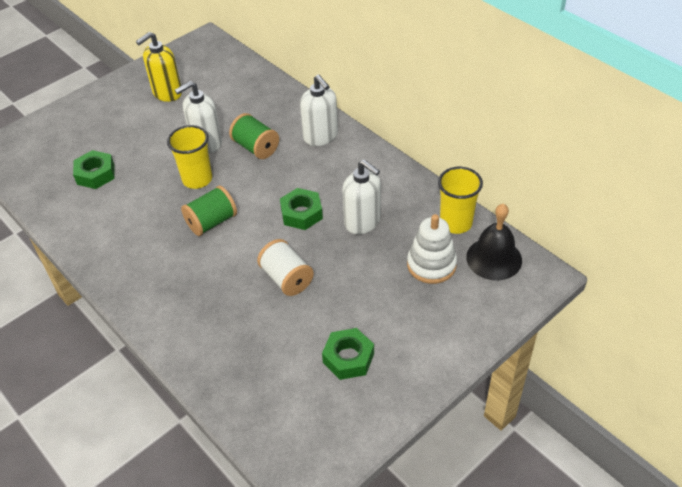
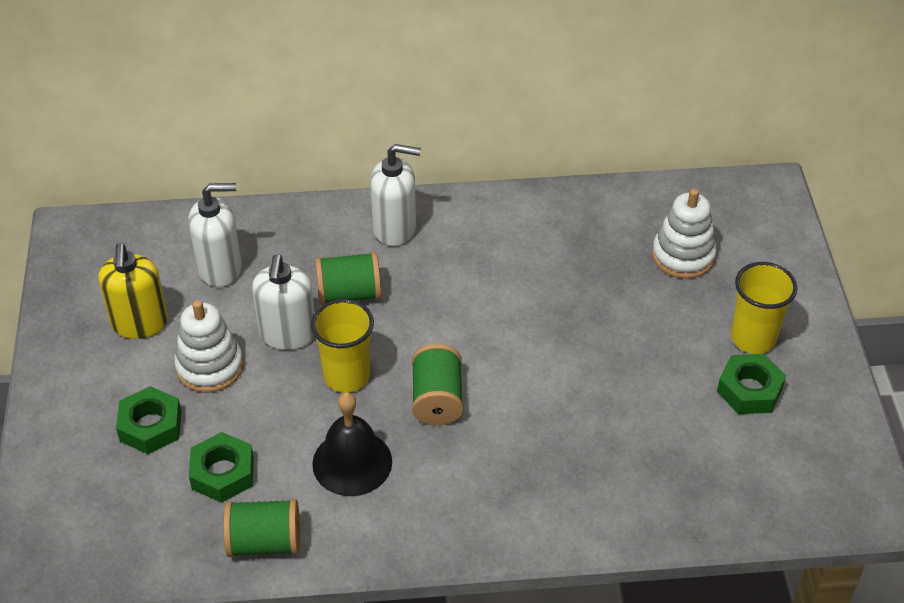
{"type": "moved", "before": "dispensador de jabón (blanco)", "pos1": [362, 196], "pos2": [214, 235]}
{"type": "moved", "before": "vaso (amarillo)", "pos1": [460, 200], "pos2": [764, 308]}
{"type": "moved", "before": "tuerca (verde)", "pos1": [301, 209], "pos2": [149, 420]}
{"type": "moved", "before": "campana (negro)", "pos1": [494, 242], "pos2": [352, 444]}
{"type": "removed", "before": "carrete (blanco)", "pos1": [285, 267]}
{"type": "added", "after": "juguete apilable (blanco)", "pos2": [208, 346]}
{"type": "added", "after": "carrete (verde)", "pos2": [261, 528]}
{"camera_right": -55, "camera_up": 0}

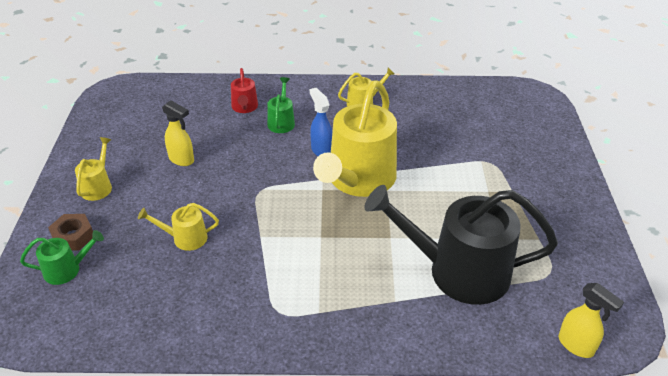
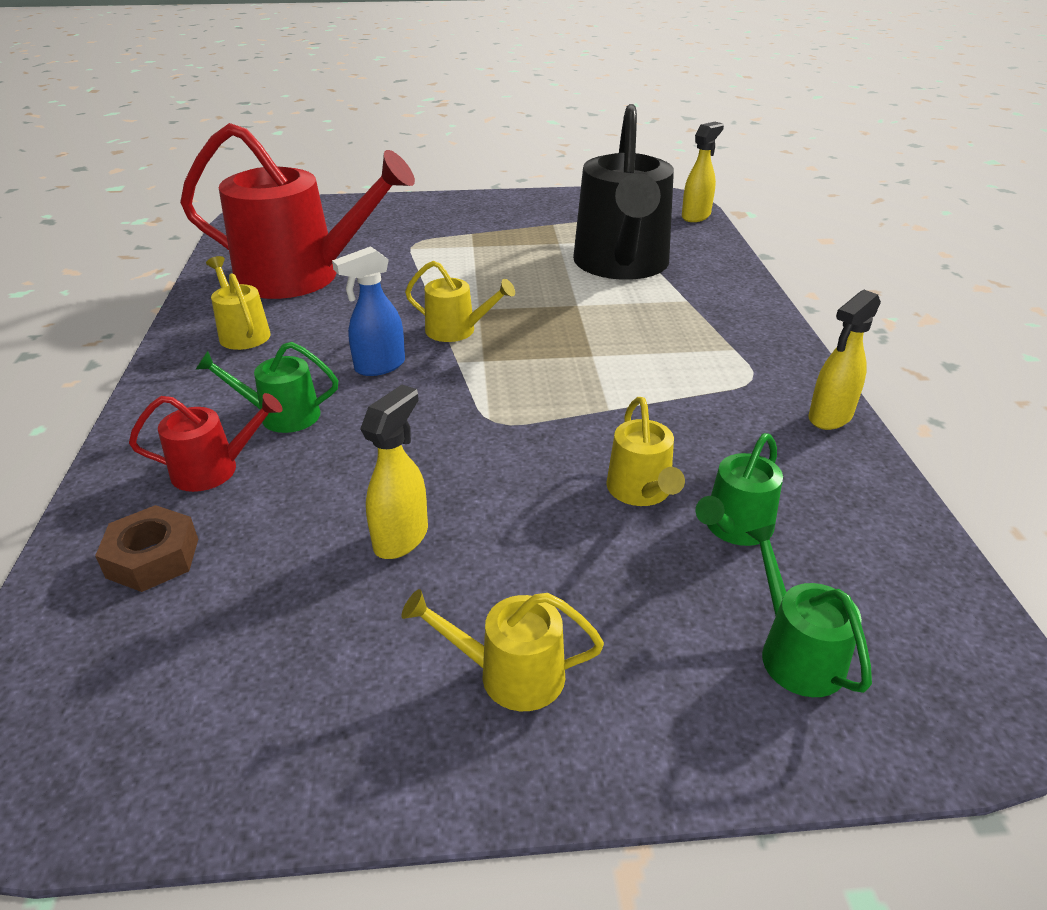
{"type": "resized", "before": "regadera (amarillo)", "pos1": [355, 139], "pos2": [460, 301], "scale": 0.44}
{"type": "moved", "before": "tuerca (marrón)", "pos1": [70, 232], "pos2": [146, 548]}
{"type": "added", "after": "regadera (rojo)", "pos2": [297, 211]}
{"type": "added", "after": "pulverizador (amarillo)", "pos2": [844, 360]}
{"type": "added", "after": "regadera (verde)", "pos2": [739, 489]}
{"camera_right": -95, "camera_up": -5}

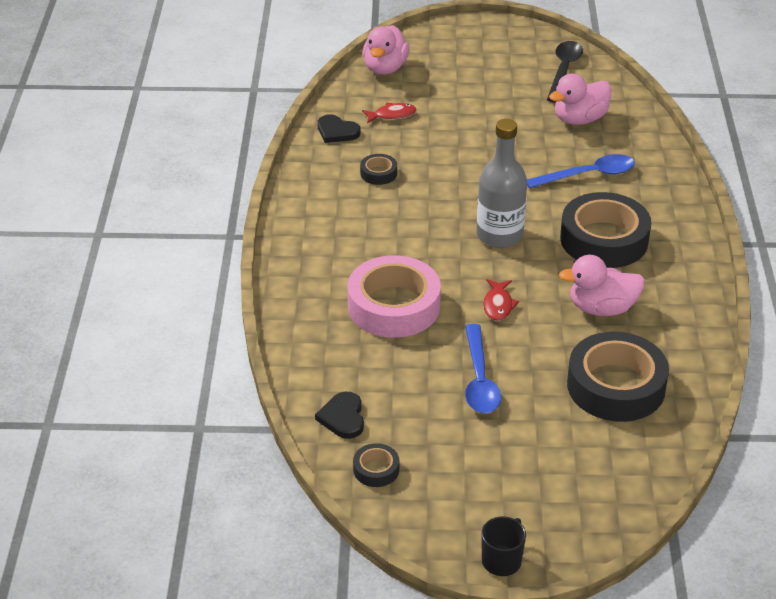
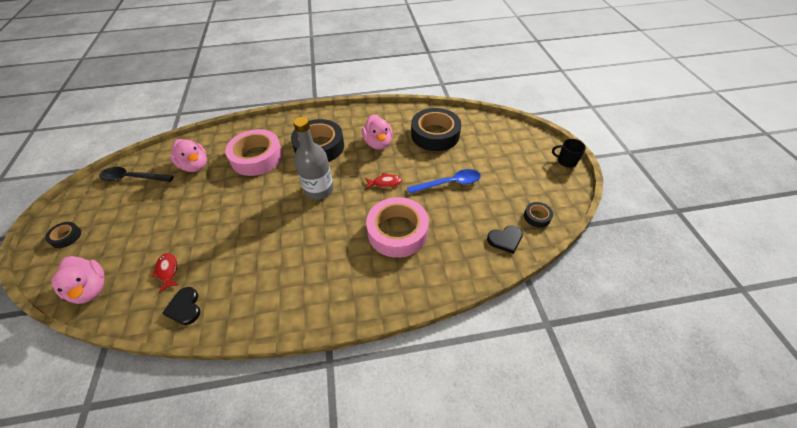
{"type": "turned", "before": "pato (rosa)", "pos1": [386, 50], "pos2": [77, 280], "turn": 45}
{"type": "turned", "before": "corazón (negro)", "pos1": [338, 128], "pos2": [181, 306], "turn": 135}
{"type": "moved", "before": "cinta adhesiva (negro)", "pos1": [378, 169], "pos2": [63, 235]}
{"type": "replaced", "before": "cuchara (azul)", "after": "cinta adhesiva (rosa)", "pos1": [581, 171], "pos2": [254, 152]}
{"camera_right": -100, "camera_up": 10}

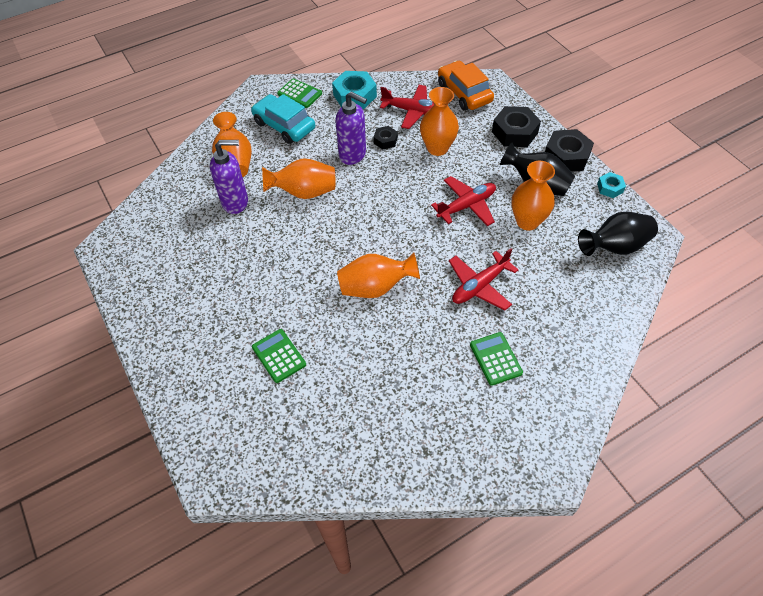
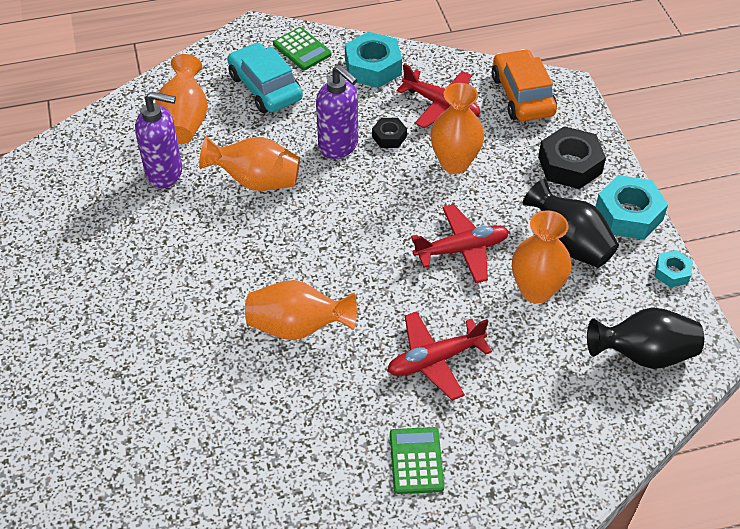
{"type": "recoloured", "before": "tuerca (negro)", "after": "tuerca (turquesa)", "pos1": [569, 150], "pos2": [632, 207]}
{"type": "removed", "before": "calculadora (verde)", "pos1": [279, 356]}
{"camera_right": 15, "camera_up": -5}

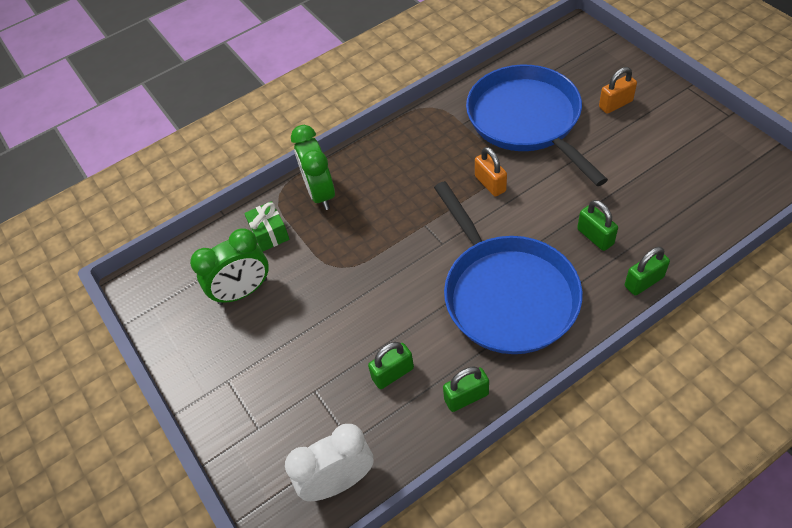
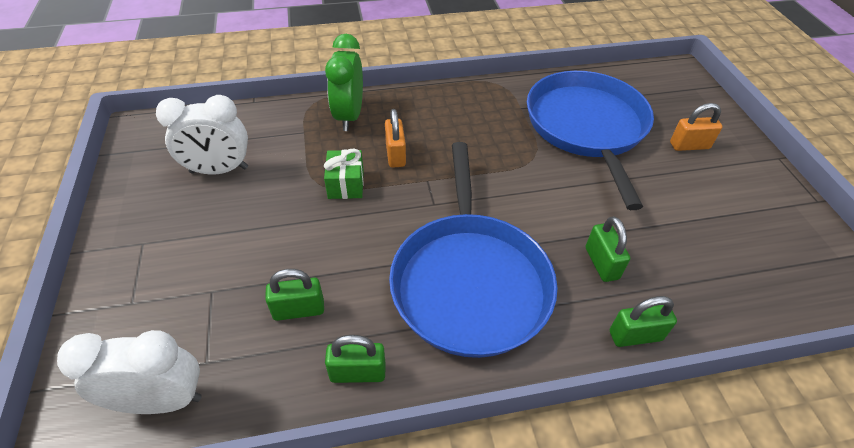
{"type": "moved", "before": "candado (naranja)", "pos1": [491, 172], "pos2": [395, 138]}
{"type": "moved", "before": "regalo (verde)", "pos1": [267, 226], "pos2": [344, 174]}
{"type": "recoloured", "before": "despertador (verde)", "after": "despertador (blanco)", "pos1": [229, 266], "pos2": [202, 134]}
{"camera_right": 15, "camera_up": -5}

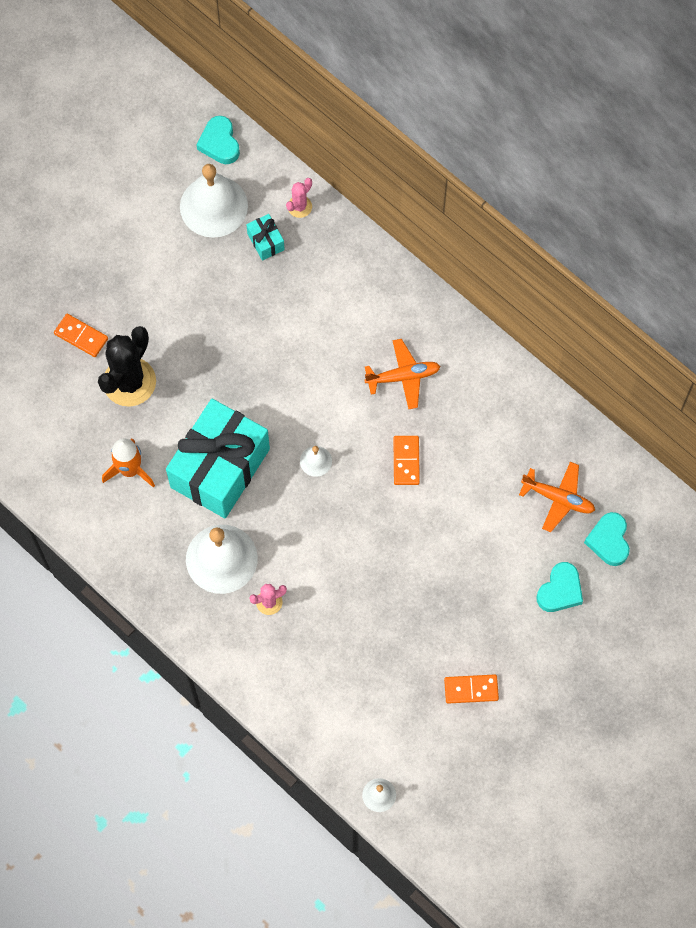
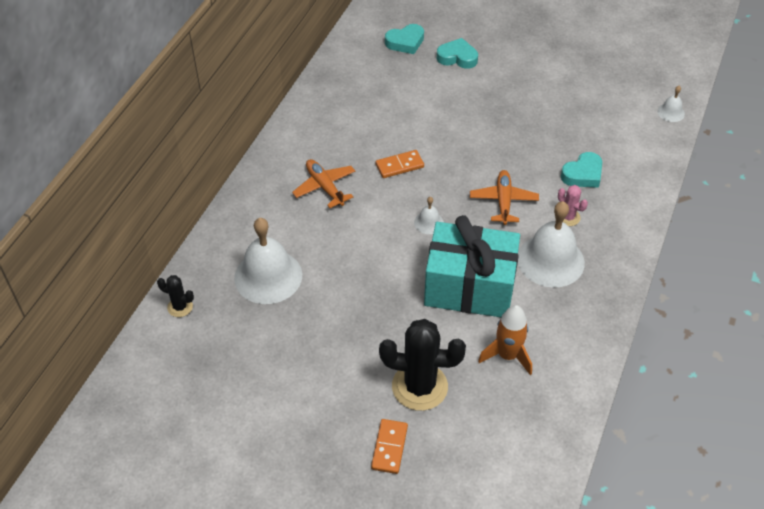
{"type": "moved", "before": "corazón (turquesa)", "pos1": [218, 140], "pos2": [581, 170]}
{"type": "moved", "before": "campana (blanco)", "pos1": [214, 201], "pos2": [268, 261]}
{"type": "recoloured", "before": "cactus (rosa)", "after": "cactus (negro)", "pos1": [299, 198], "pos2": [175, 296]}
{"type": "removed", "before": "regalo (turquesa)", "pos1": [265, 237]}
{"type": "moved", "before": "avión (naranja)", "pos1": [557, 497], "pos2": [504, 197]}
{"type": "removed", "before": "ficha de dominó (naranja)", "pos1": [471, 689]}
{"camera_right": -110, "camera_up": -20}

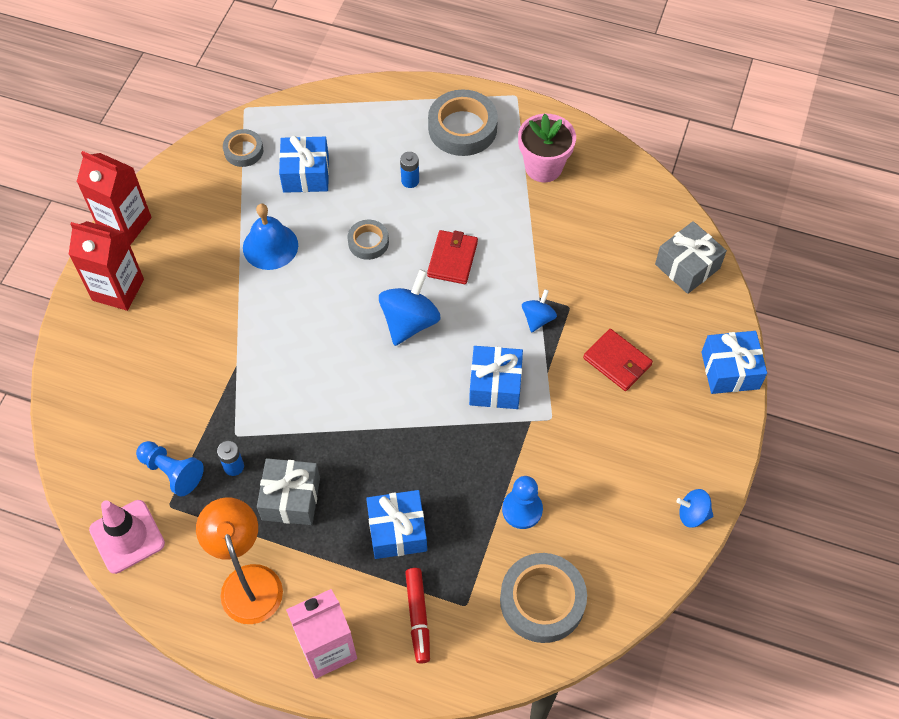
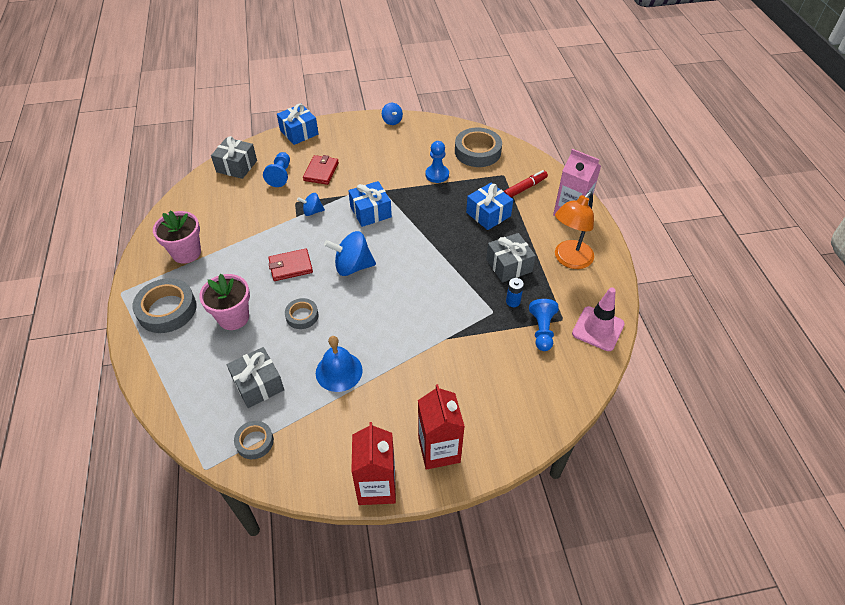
{"type": "recoloured", "before": "regalo (azul)", "after": "regalo (gris)", "pos1": [304, 164], "pos2": [255, 377]}
{"type": "replaced", "before": "pila (azul)", "after": "maceta (rosa)", "pos1": [409, 170], "pos2": [224, 302]}
{"type": "added", "after": "peón (azul)", "pos2": [276, 169]}
{"camera_right": -120, "camera_up": -10}

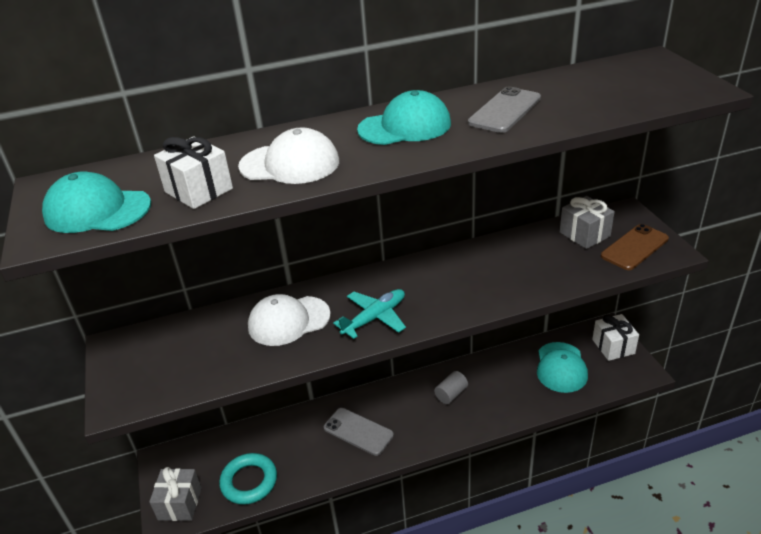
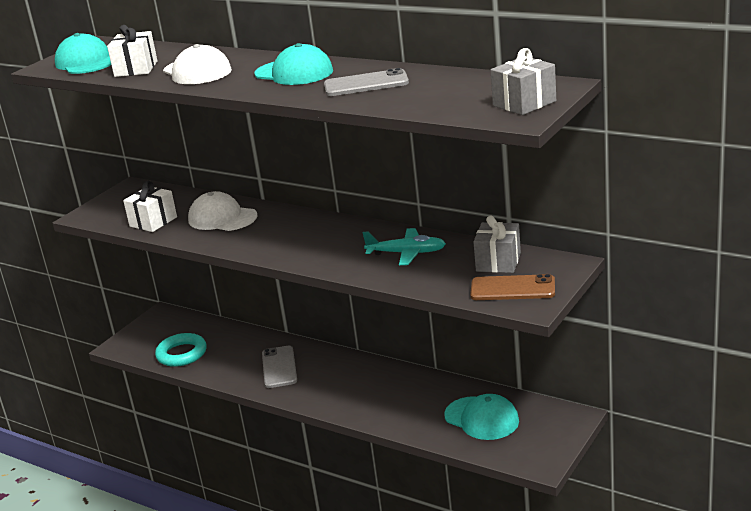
{"type": "moved", "before": "avión (turquesa)", "pos1": [369, 314], "pos2": [404, 246]}
{"type": "moved", "before": "regalo (blanco)", "pos1": [615, 337], "pos2": [150, 206]}
{"type": "turned", "before": "gorra (turquesa)", "pos1": [562, 367], "pos2": [481, 417], "turn": -105}
{"type": "removed", "before": "cilindro (gris)", "pos1": [451, 387]}
{"type": "moved", "before": "regalo (gris)", "pos1": [175, 494], "pos2": [523, 81]}
{"camera_right": 50, "camera_up": -10}

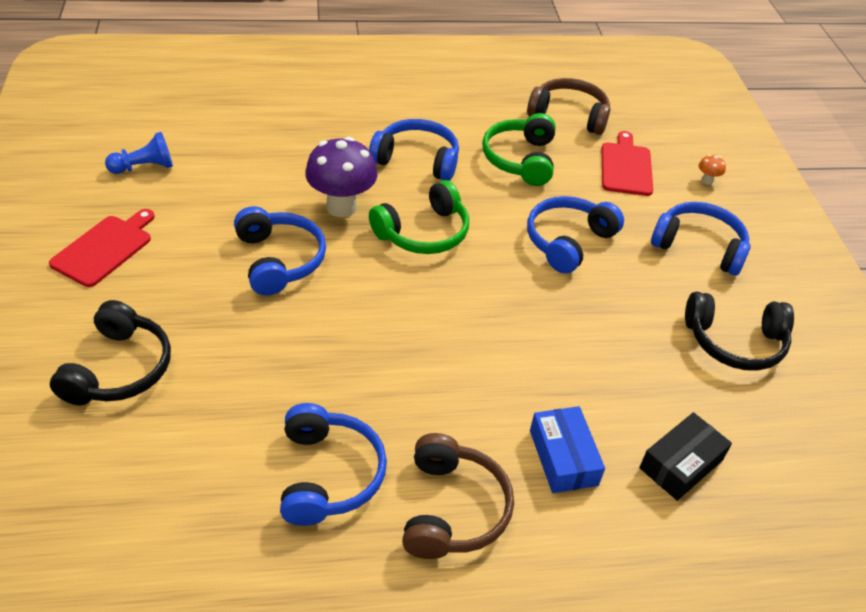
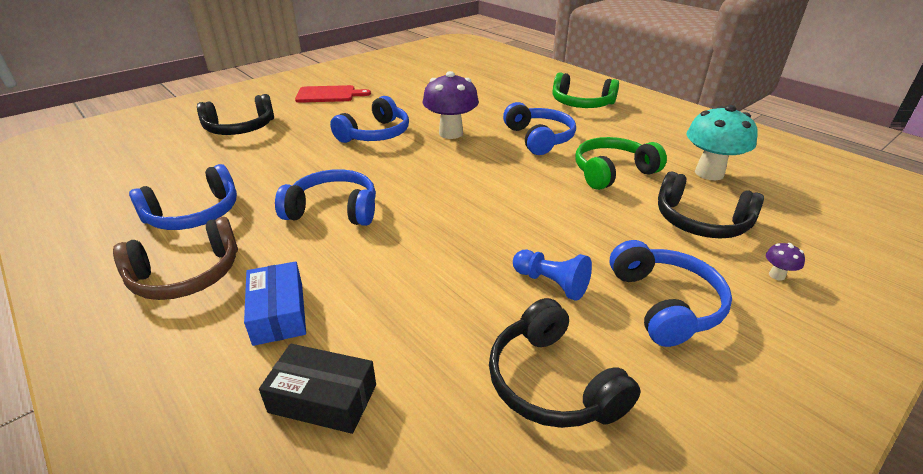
{"type": "replaced", "before": "auriculares (marrón)", "after": "seta (turquesa)", "pos1": [568, 106], "pos2": [722, 142]}
{"type": "replaced", "before": "tabla de cortar (rojo)", "after": "auriculares (negro)", "pos1": [627, 163], "pos2": [711, 205]}
{"type": "moved", "before": "peón (azul)", "pos1": [139, 153], "pos2": [552, 275]}
{"type": "recoloured", "before": "seta (naranja)", "after": "seta (morado)", "pos1": [712, 169], "pos2": [785, 262]}
{"type": "moved", "before": "auriculares (verde)", "pos1": [419, 217], "pos2": [585, 90]}
{"type": "moved", "before": "auriculares (azul)", "pos1": [575, 235], "pos2": [325, 197]}
{"type": "turned", "before": "caja (azul)", "pos1": [567, 449], "pos2": [275, 303], "turn": -60}
{"camera_right": 60, "camera_up": -10}

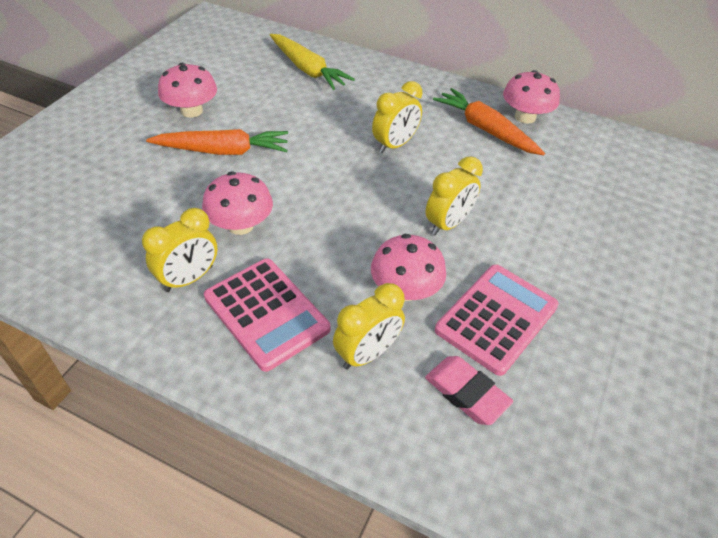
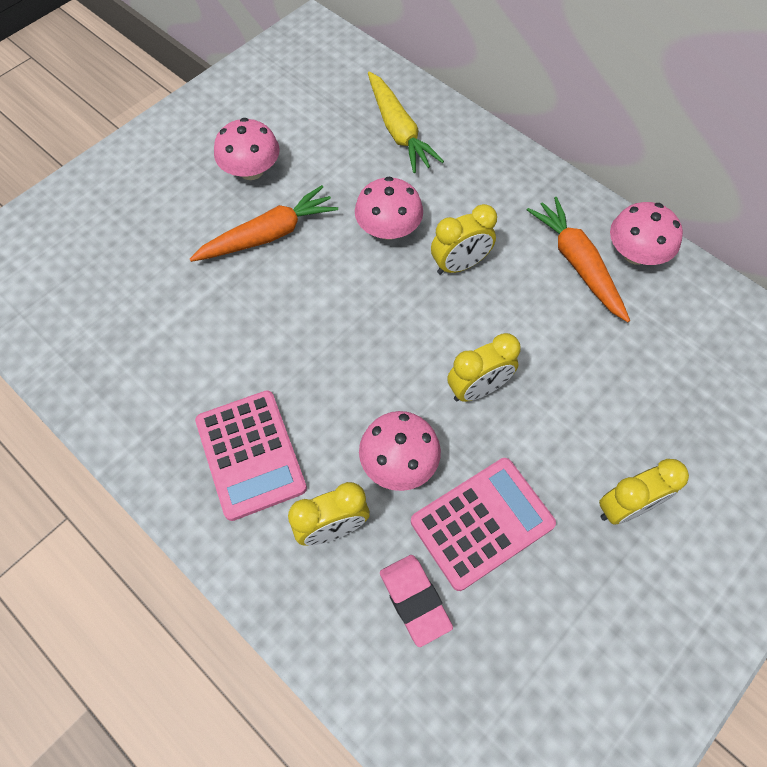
{"type": "turned", "before": "zanahoria (naranja)", "pos1": [217, 142], "pos2": [264, 223], "turn": -45}
{"type": "moved", "before": "seta (rosa)", "pos1": [237, 203], "pos2": [389, 208]}
{"type": "moved", "before": "despertador (amarillo)", "pos1": [180, 250], "pos2": [644, 492]}
{"camera_right": 20, "camera_up": 15}

